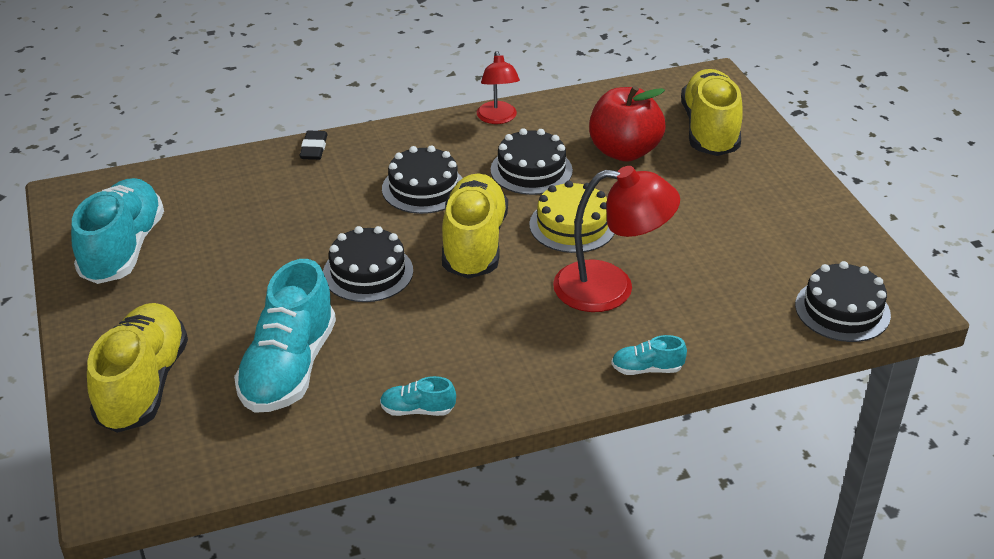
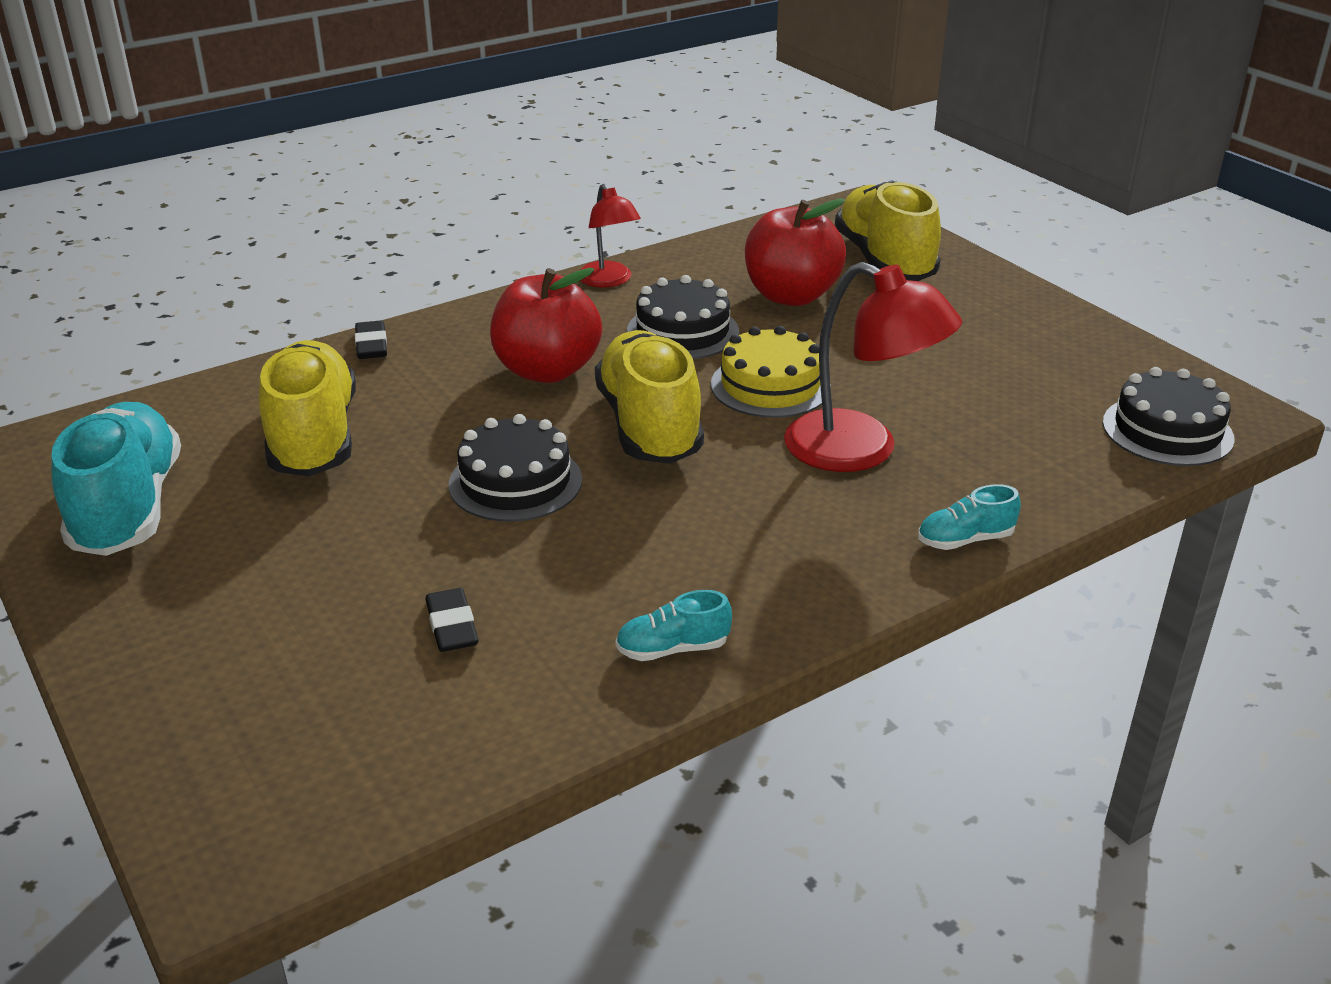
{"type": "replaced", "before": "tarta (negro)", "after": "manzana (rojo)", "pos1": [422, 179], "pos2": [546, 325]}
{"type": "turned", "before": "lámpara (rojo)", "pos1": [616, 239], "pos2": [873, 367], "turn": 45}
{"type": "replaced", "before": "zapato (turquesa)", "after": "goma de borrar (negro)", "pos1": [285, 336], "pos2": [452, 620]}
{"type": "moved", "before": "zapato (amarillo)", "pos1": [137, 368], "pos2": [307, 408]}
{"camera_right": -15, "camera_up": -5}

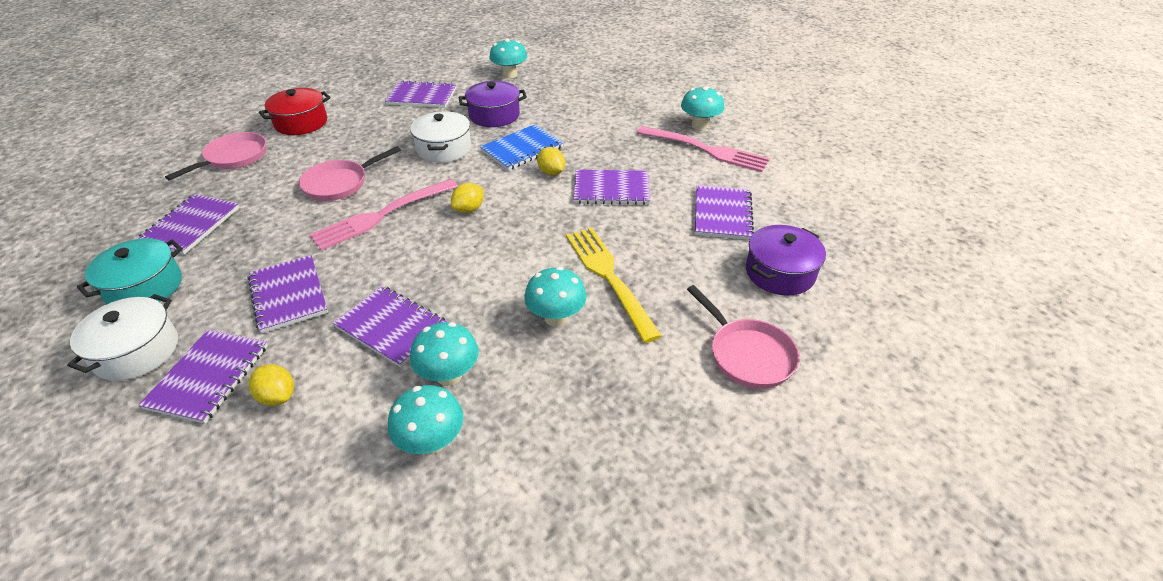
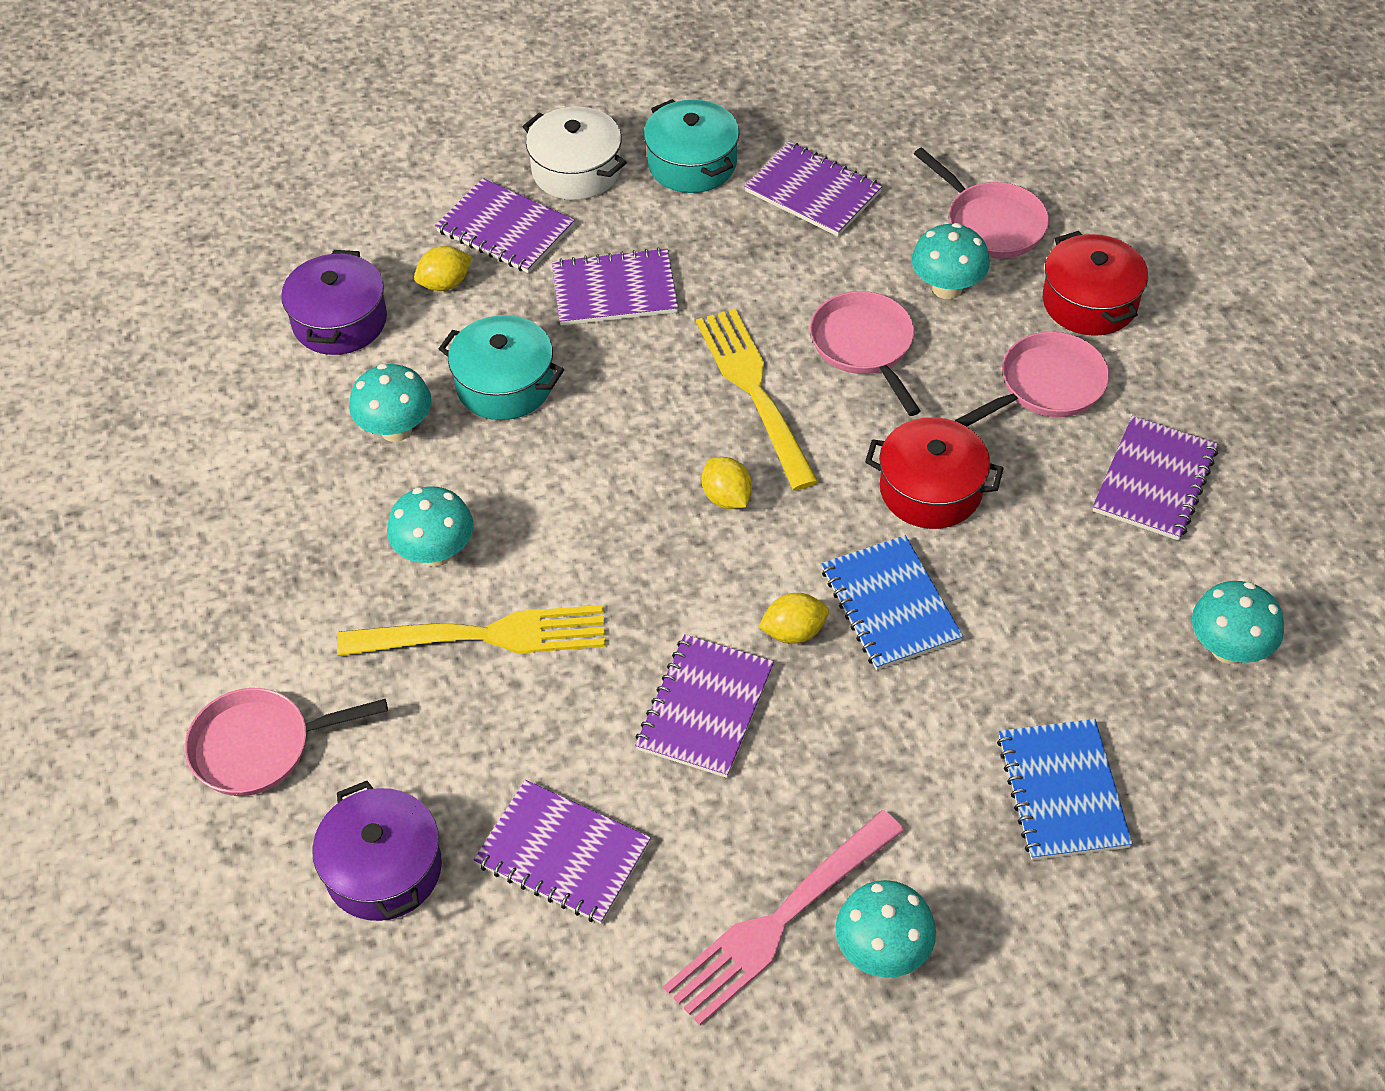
{"type": "moved", "before": "olla (morado)", "pos1": [492, 104], "pos2": [334, 302]}
{"type": "recoloured", "before": "olla (blanco)", "after": "olla (rojo)", "pos1": [440, 137], "pos2": [934, 473]}
{"type": "recoloured", "before": "tenedor (rosa)", "after": "tenedor (amarillo)", "pos1": [383, 215], "pos2": [757, 399]}
{"type": "replaced", "before": "cuaderno (morado)", "after": "olla (turquesa)", "pos1": [390, 326], "pos2": [501, 367]}
{"type": "moved", "before": "seta (turquesa)", "pos1": [426, 420], "pos2": [950, 261]}
{"type": "added", "after": "sartén (rosa)", "pos2": [1032, 379]}
{"type": "added", "after": "cuaderno (azul)", "pos2": [1065, 789]}
{"camera_right": 110, "camera_up": 10}

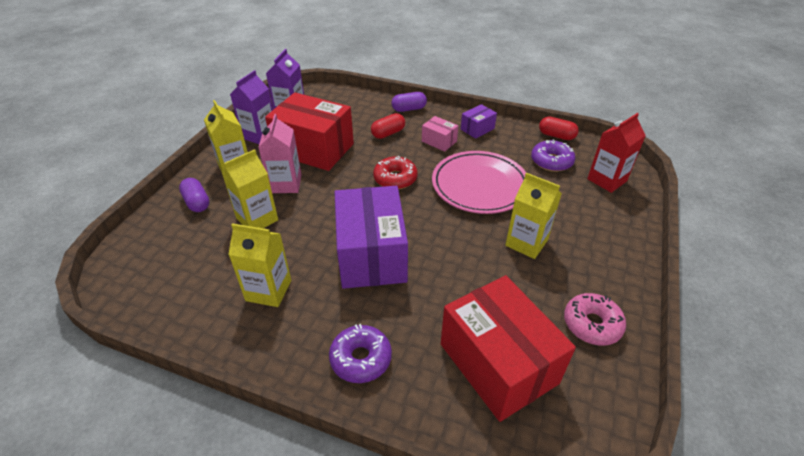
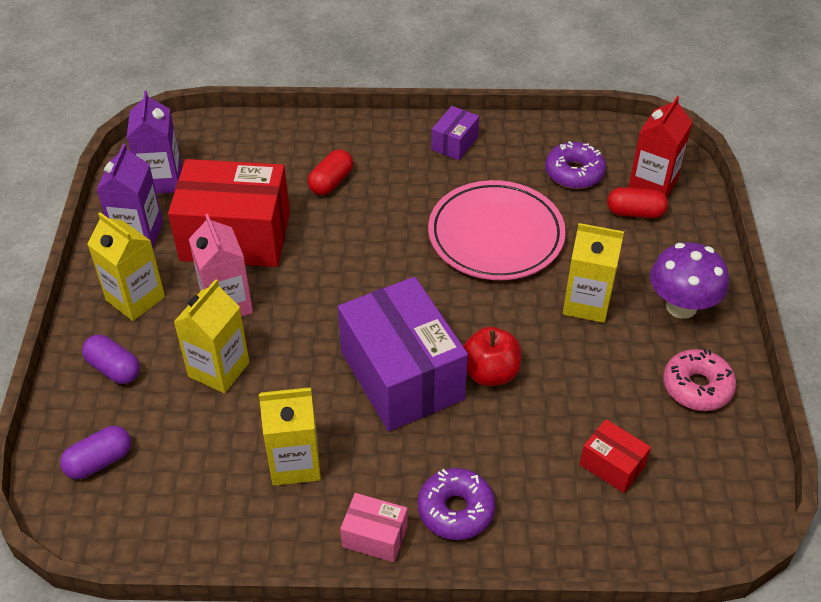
{"type": "moved", "before": "cápsula (morado)", "pos1": [409, 102], "pos2": [95, 452]}
{"type": "moved", "before": "caja (rosa)", "pos1": [440, 134], "pos2": [374, 527]}
{"type": "moved", "before": "cápsula (rojo)", "pos1": [559, 128], "pos2": [637, 202]}
{"type": "removed", "before": "rosquilla (rojo)", "pos1": [395, 172]}
{"type": "resized", "before": "caja (rojo)", "pos1": [508, 348], "pos2": [615, 456], "scale": 0.45}
{"type": "added", "after": "seta (morado)", "pos2": [689, 280]}
{"type": "added", "after": "manzana (rojo)", "pos2": [492, 356]}
{"camera_right": -20, "camera_up": 5}

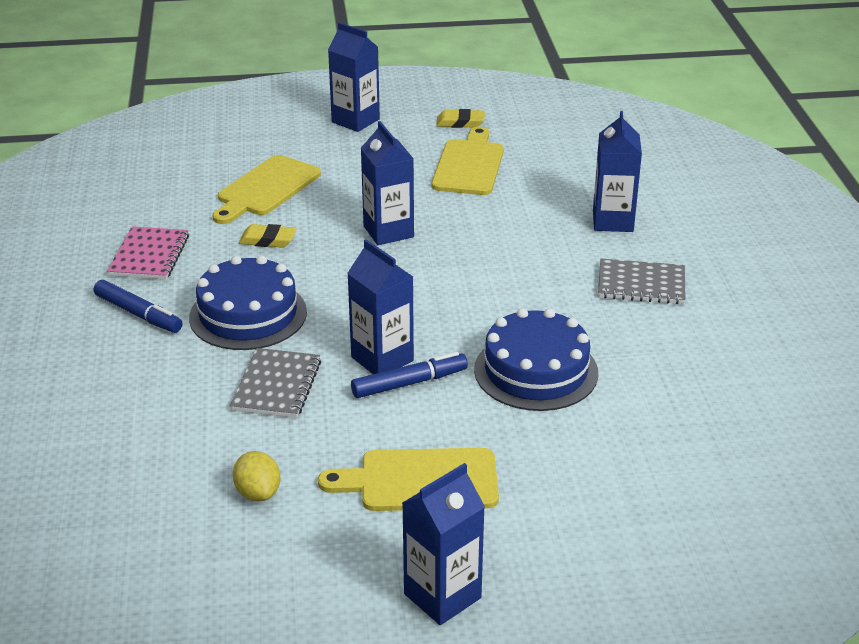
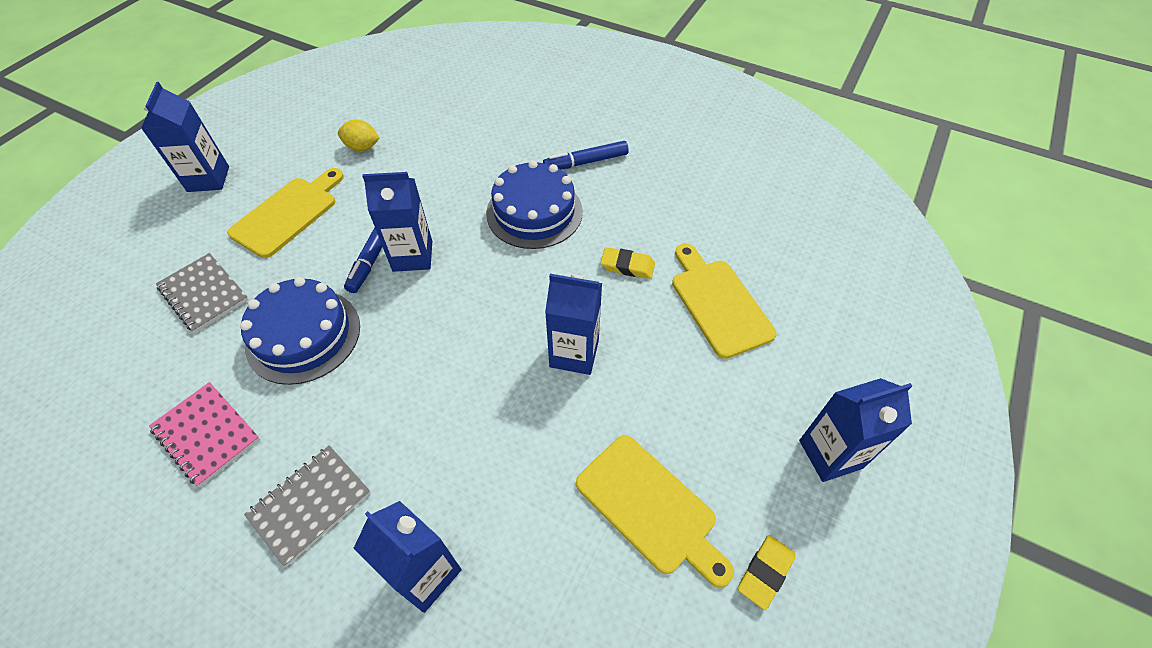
{"type": "turned", "before": "goma de borrar (amarillo)", "pos1": [268, 236], "pos2": [627, 263], "turn": 60}
{"type": "moved", "before": "cuaderno (rosa)", "pos1": [148, 253], "pos2": [204, 434]}
{"type": "moved", "before": "cuaderno (gris)", "pos1": [275, 383], "pos2": [202, 293]}
{"camera_right": 125, "camera_up": 20}

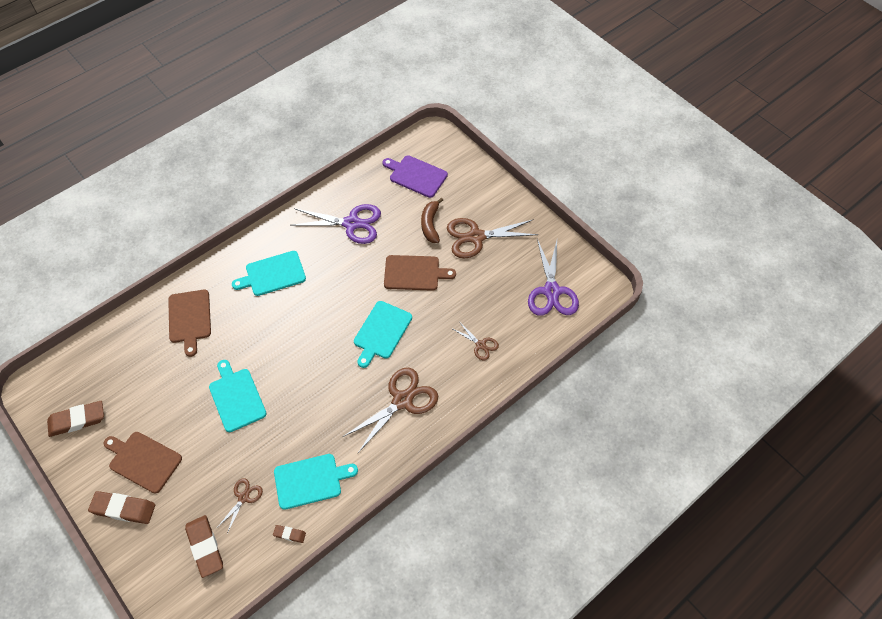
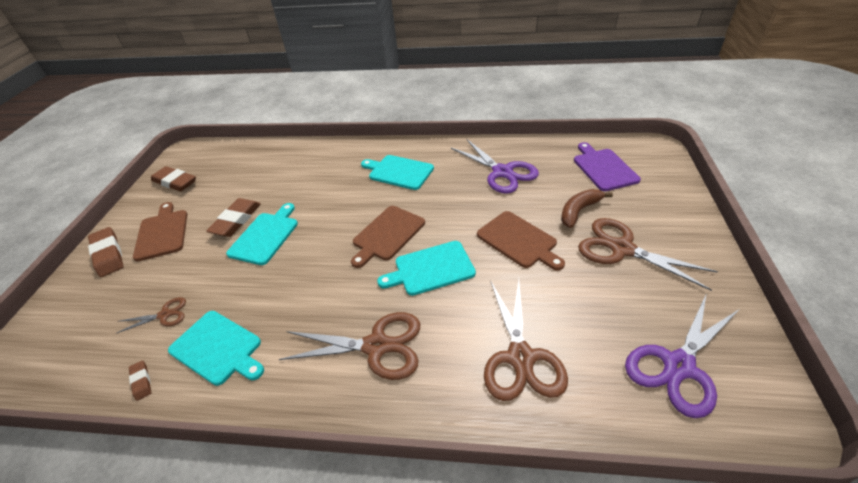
{"type": "moved", "before": "tabla de cortar (marrón)", "pos1": [189, 323], "pos2": [388, 237]}
{"type": "resized", "before": "tijeras (marrón)", "pos1": [476, 340], "pos2": [526, 340], "scale": 1.93}
{"type": "moved", "before": "goma de borrar (marrón)", "pos1": [204, 546], "pos2": [233, 217]}
{"camera_right": 50, "camera_up": -15}

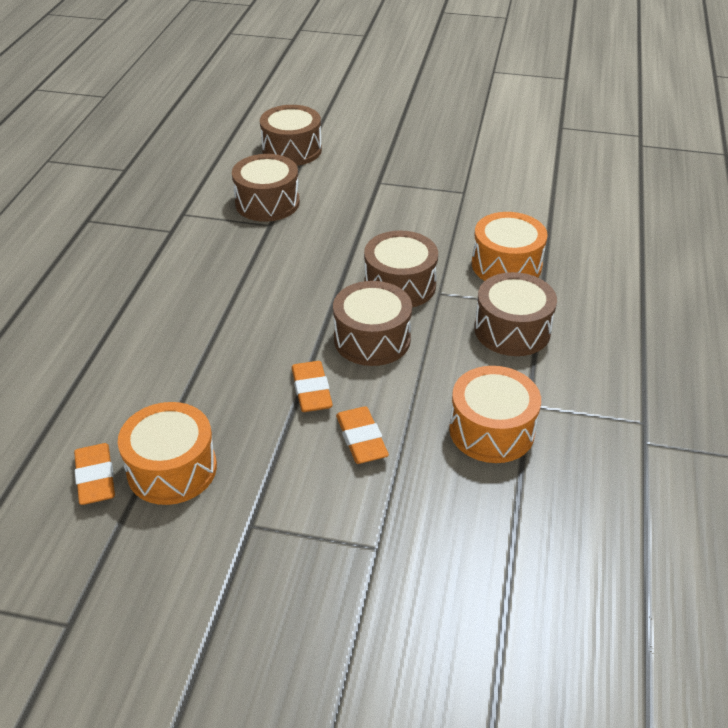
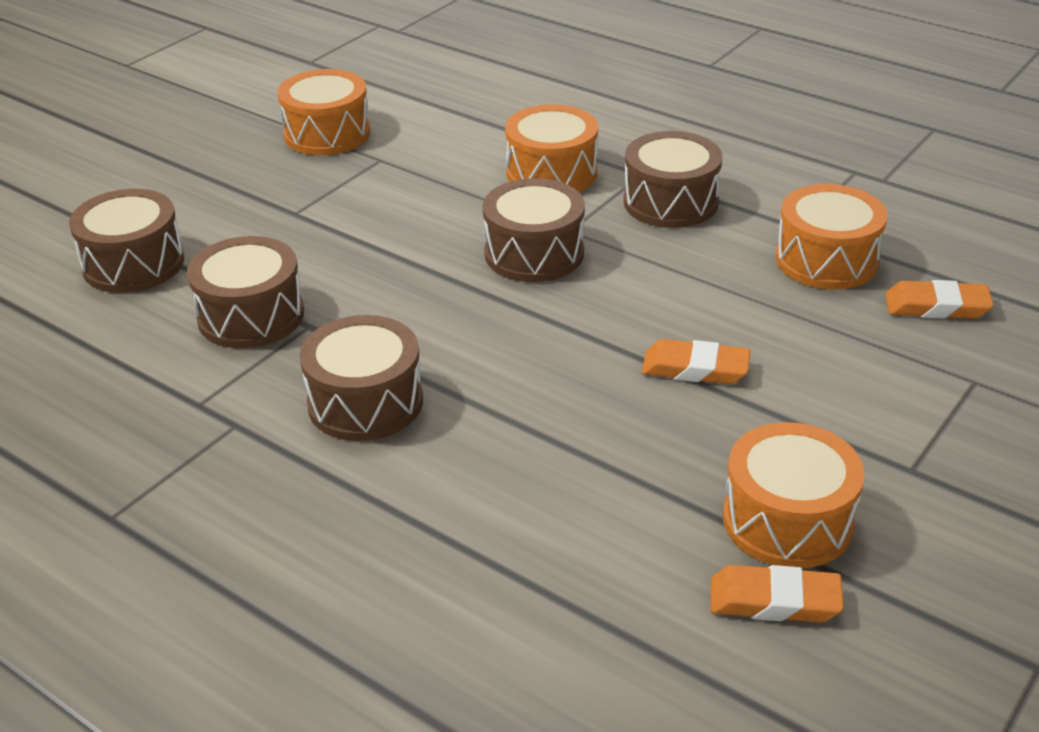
{"type": "moved", "before": "tambor (marrón)", "pos1": [372, 323], "pos2": [361, 378]}
{"type": "moved", "before": "goma de borrar (naranja)", "pos1": [362, 435], "pos2": [939, 299]}
{"type": "added", "after": "tambor (naranja)", "pos2": [323, 112]}
{"camera_right": -65, "camera_up": -5}

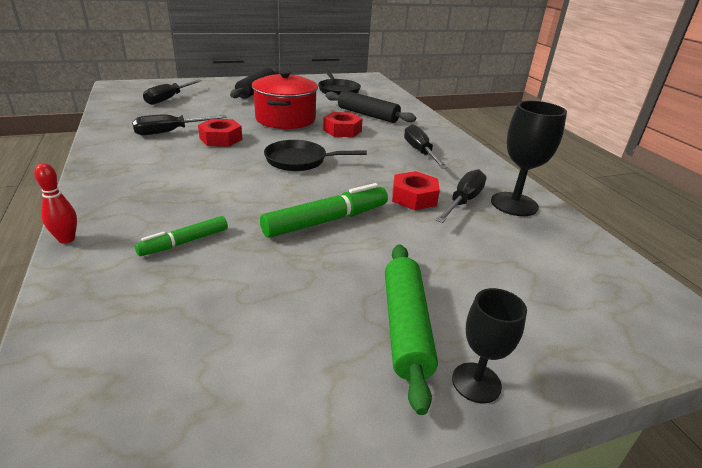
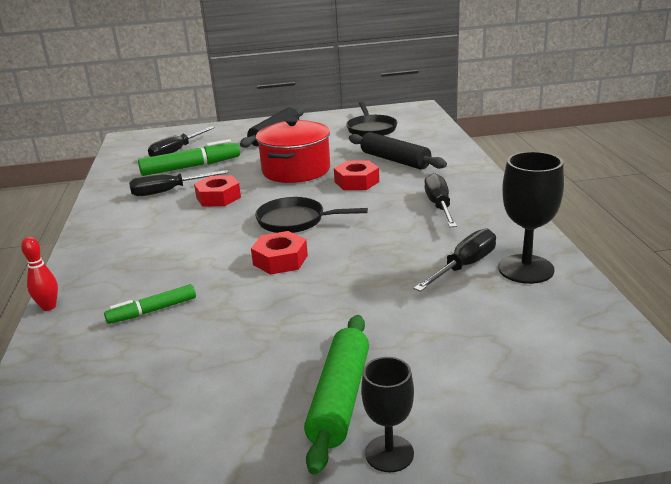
{"type": "moved", "before": "tuerca (rojo)", "pos1": [416, 190], "pos2": [279, 252]}
{"type": "moved", "before": "rotulador (verde)", "pos1": [324, 210], "pos2": [189, 157]}
{"camera_right": 15, "camera_up": -5}

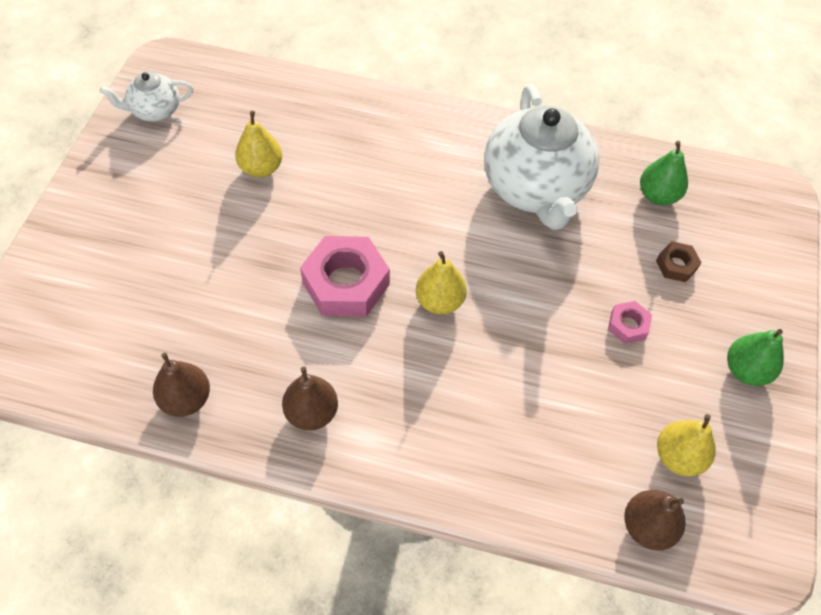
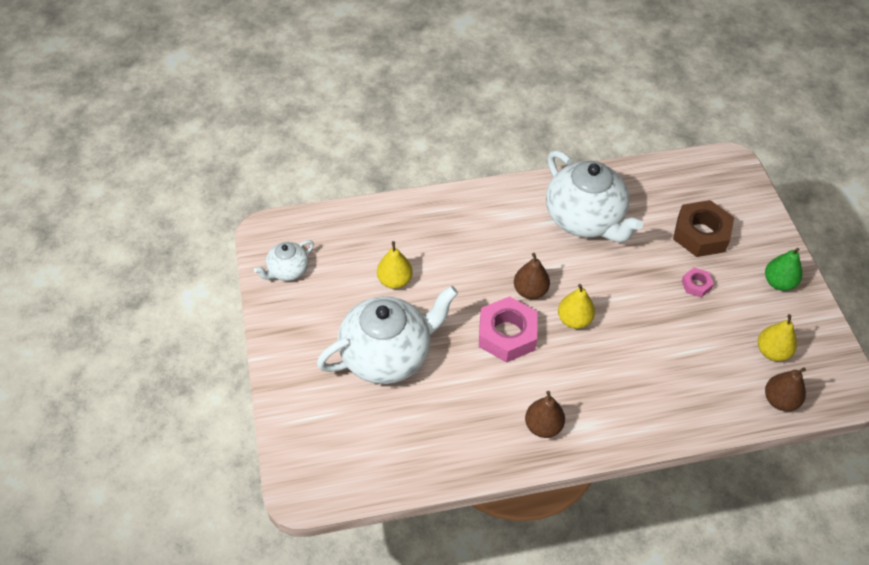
{"type": "removed", "before": "pera (verde)", "pos1": [664, 173]}
{"type": "resized", "before": "tuerca (marrón)", "pos1": [679, 261], "pos2": [703, 228], "scale": 2.05}
{"type": "moved", "before": "pera (marrón)", "pos1": [181, 385], "pos2": [532, 276]}
{"type": "added", "after": "tetera (blanco)", "pos2": [387, 335]}
{"camera_right": -25, "camera_up": -5}

